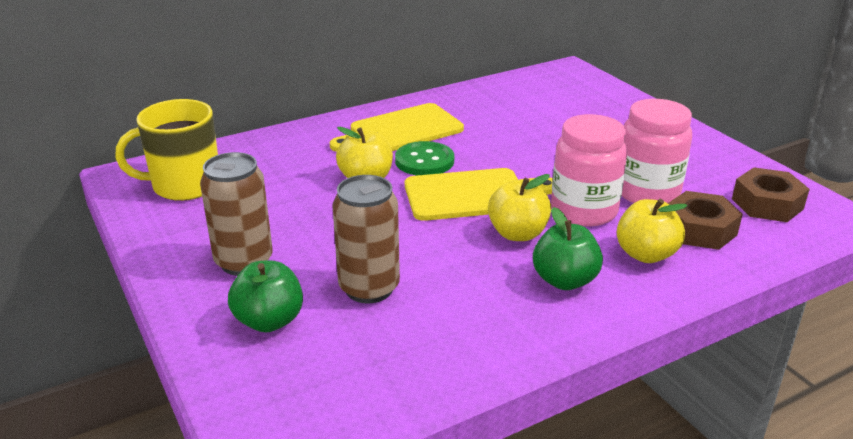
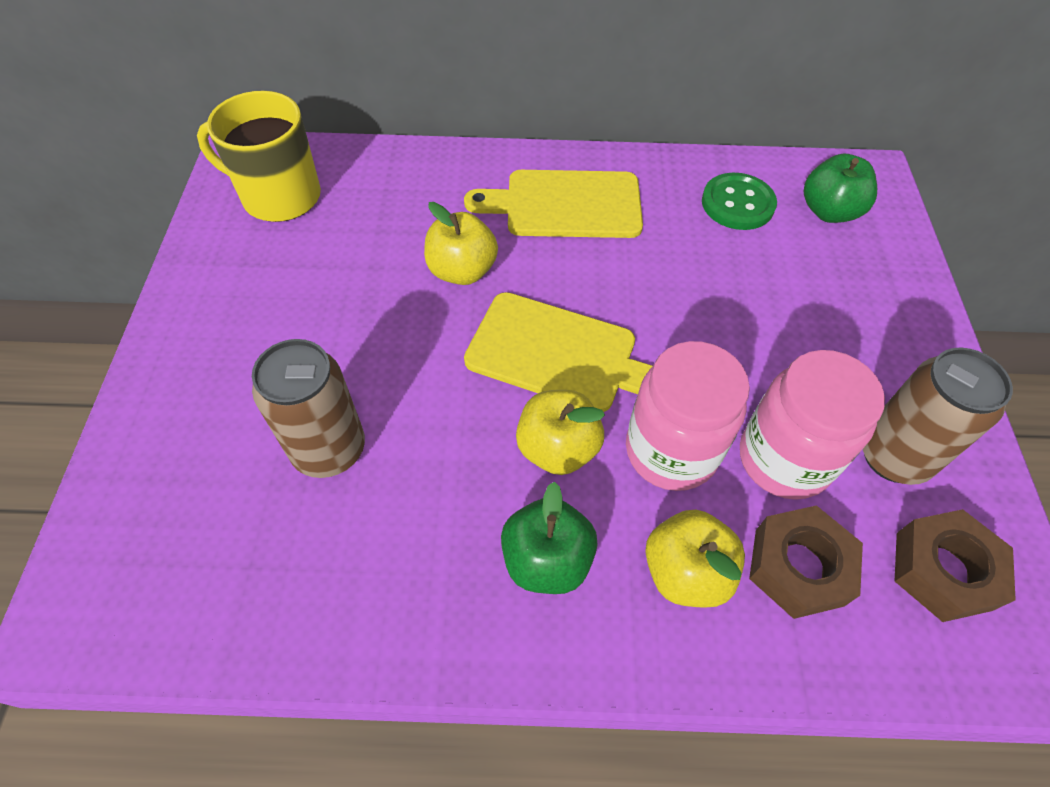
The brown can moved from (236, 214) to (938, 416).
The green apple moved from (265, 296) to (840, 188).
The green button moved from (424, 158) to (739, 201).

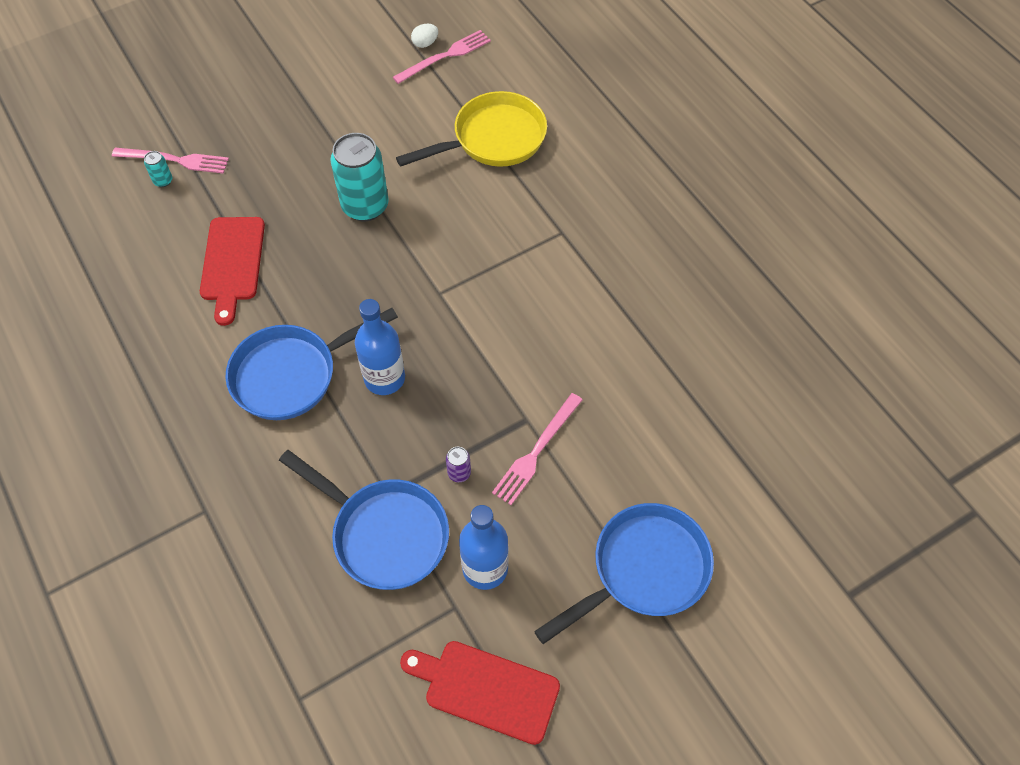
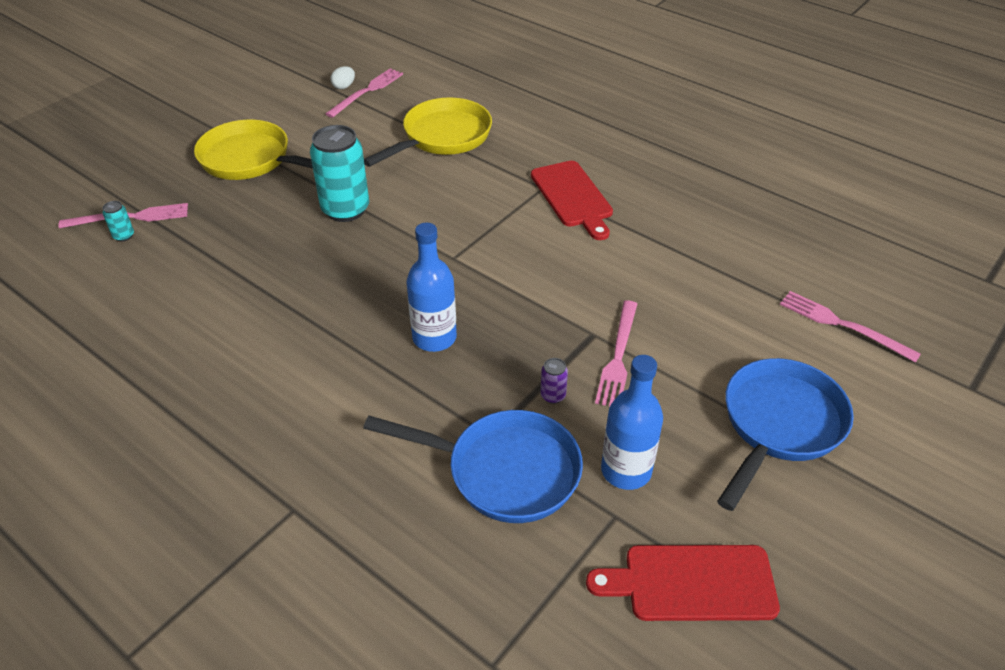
The red cutting board moved from (232, 271) to (572, 200).
The blue pan at (311, 364) disappeared.
The yellow pan at (253, 150) appeared.
The pink fork at (850, 327) appeared.

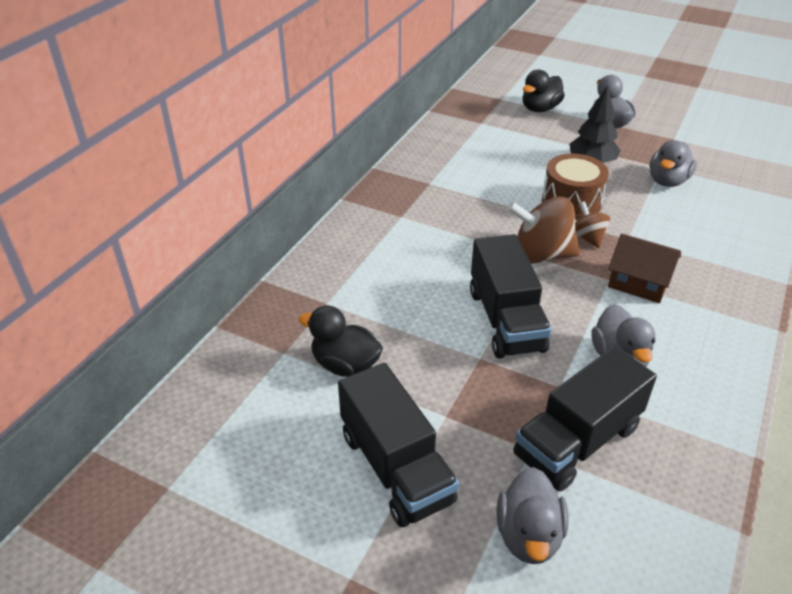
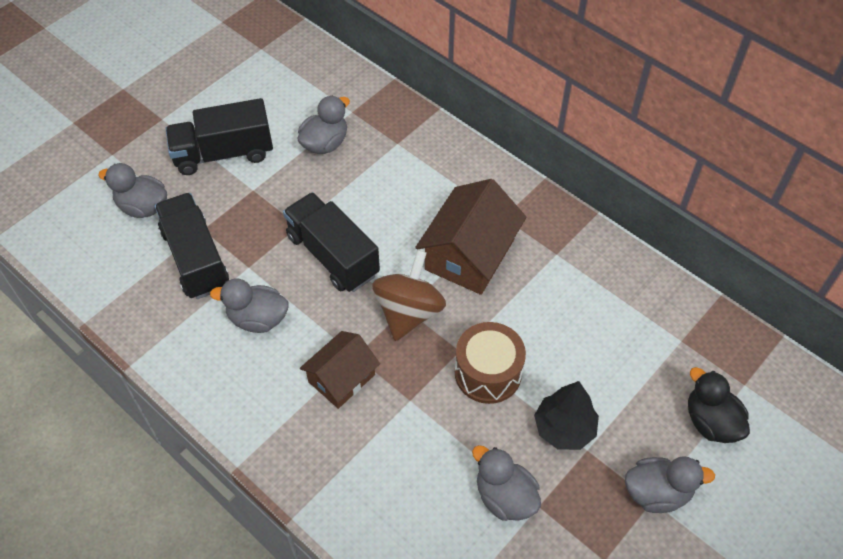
The black duck at (341, 341) became the grey duck at (324, 125).
The black truck at (511, 296) turned 45 degrees clockwise.
The brown spinning top at (592, 224) disappeared.
The brown house at (470, 237) appeared.

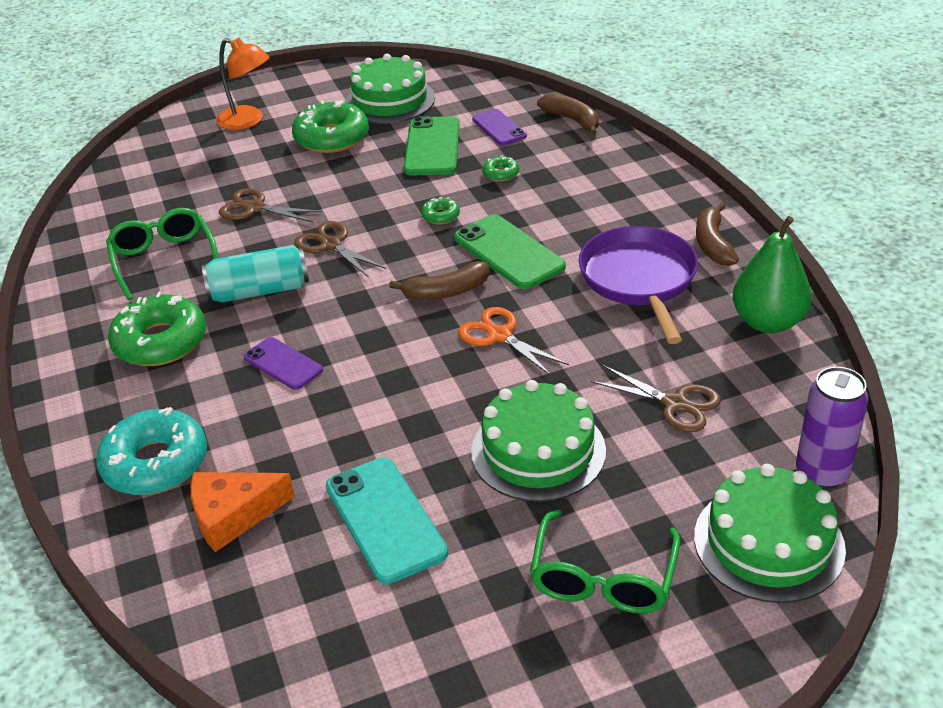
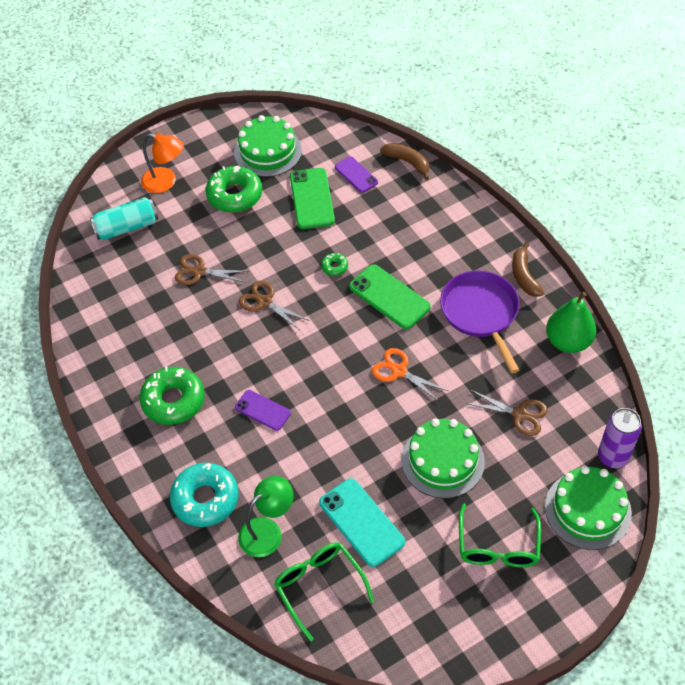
The green glasses moved from (162, 254) to (324, 591).
The orange cheese at (243, 512) was replaced by the green lamp at (265, 516).
The turquoise can moved from (255, 274) to (124, 218).
The brown banana at (439, 280) disappeared.
The green donut at (500, 169) disappeared.

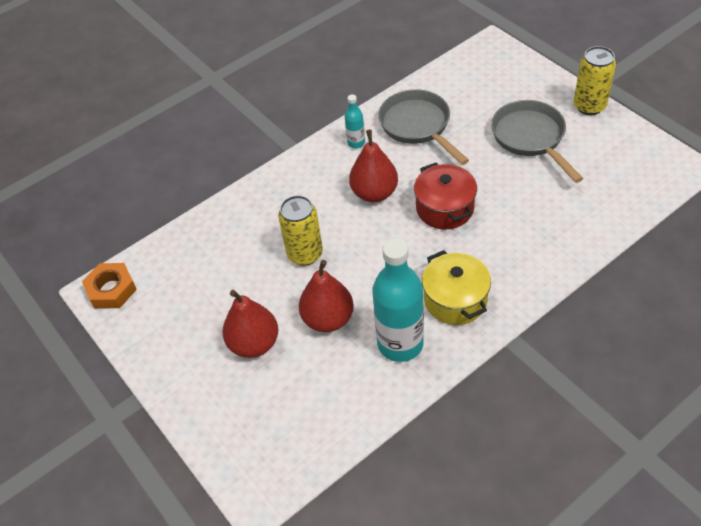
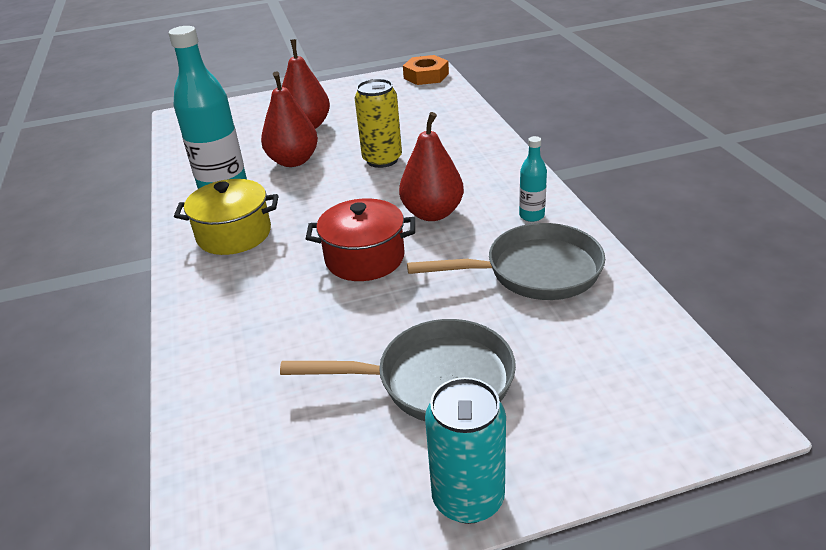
The yellow can at (595, 80) became the turquoise can at (465, 450).

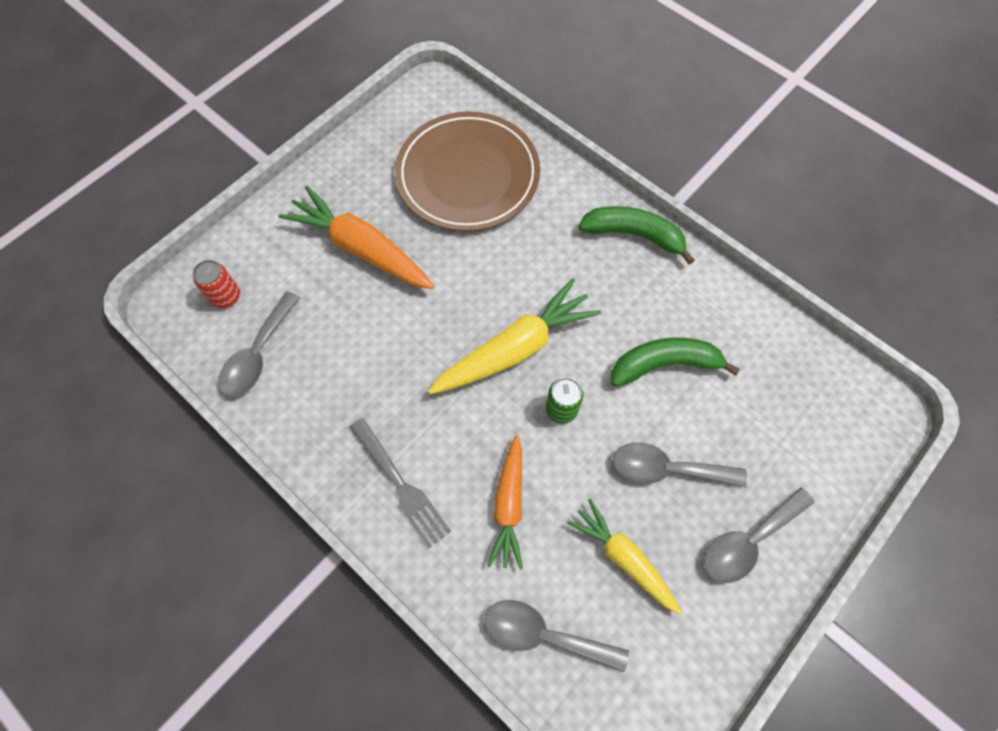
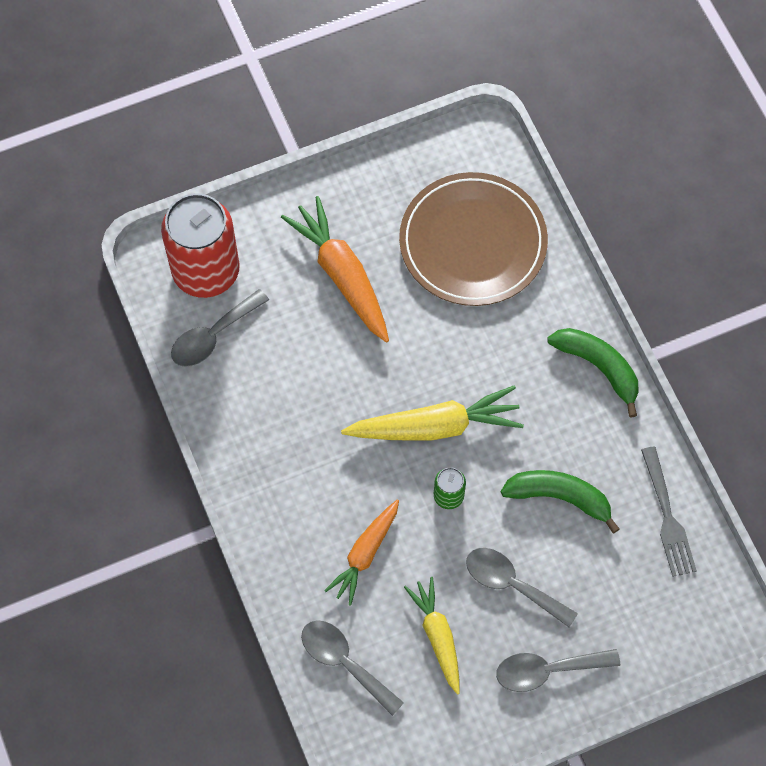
The red can at (216, 284) changed to 2.34 times the size.
The grey fork moved from (400, 483) to (669, 512).

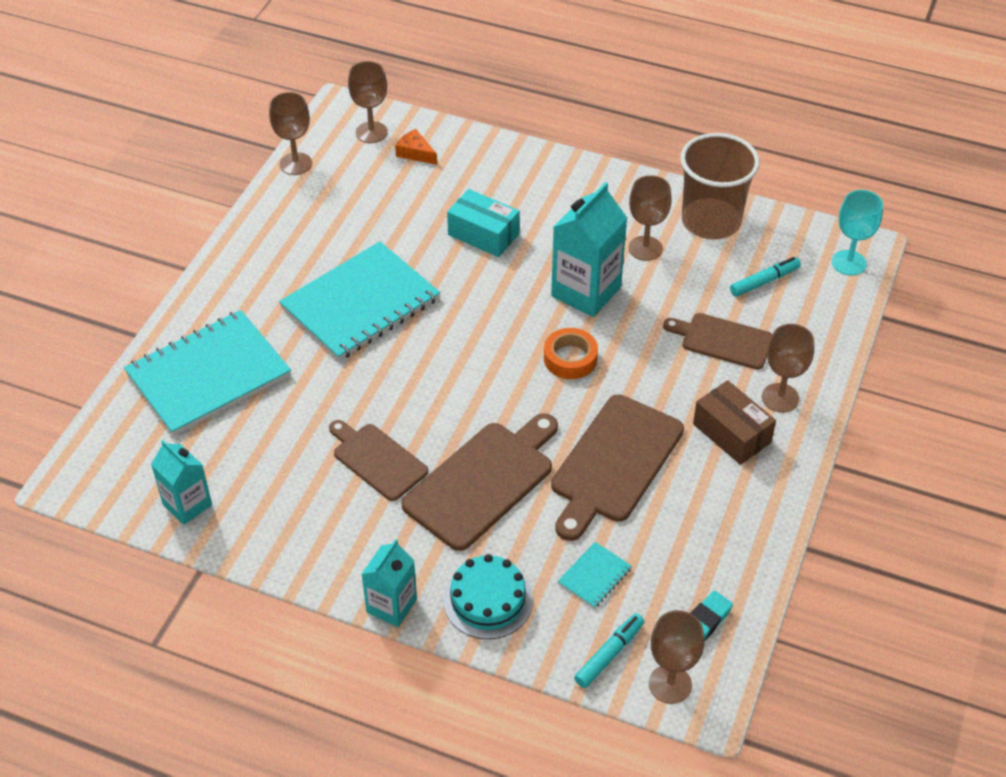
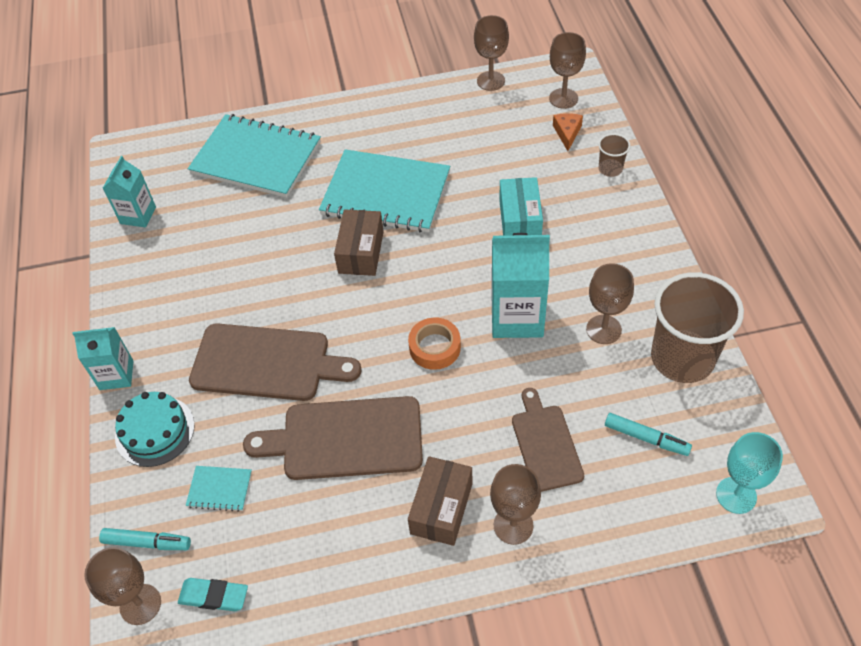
The brown cutting board at (378, 460) disappeared.
The brown box at (359, 242) appeared.
The brown cup at (614, 155) appeared.

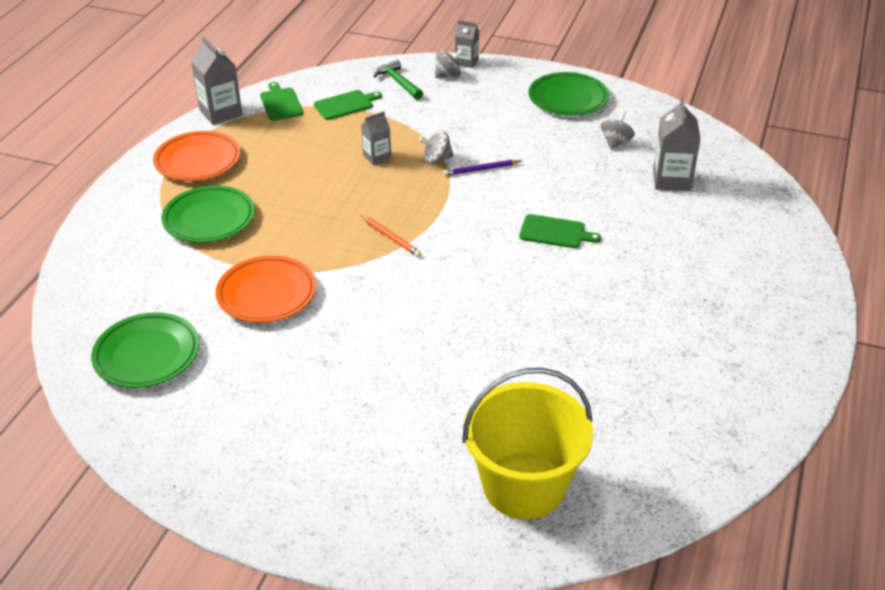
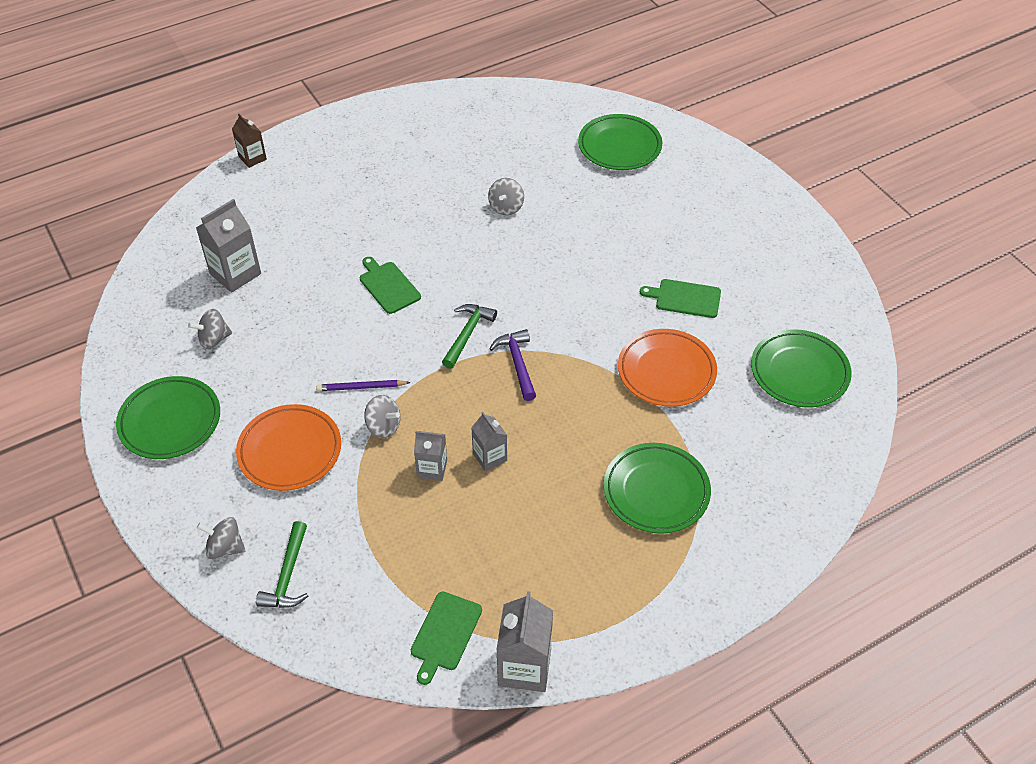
The orange plate moved from (196, 156) to (288, 447).
The green cutting board moved from (348, 105) to (680, 298).
The orange pencil at (391, 236) was replaced by the purple hammer at (513, 365).
The purple pencil at (482, 168) turned 150 degrees clockwise.
The grey carton moved from (467, 44) to (489, 441).
The yellow bucket at (527, 443) was replaced by the green plate at (620, 142).
The brown carton at (249, 141) appeared.
The green hammer at (469, 336) appeared.
The grey spinning top at (506, 196) appeared.

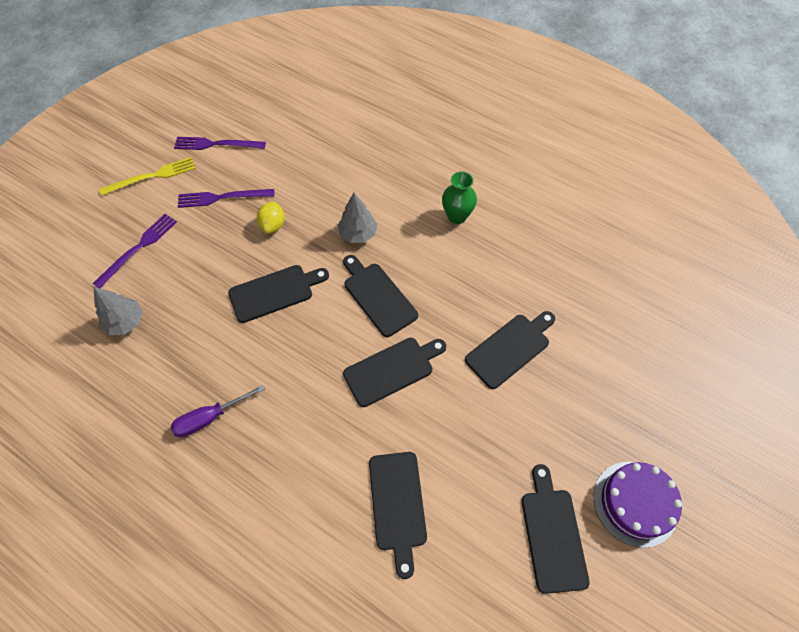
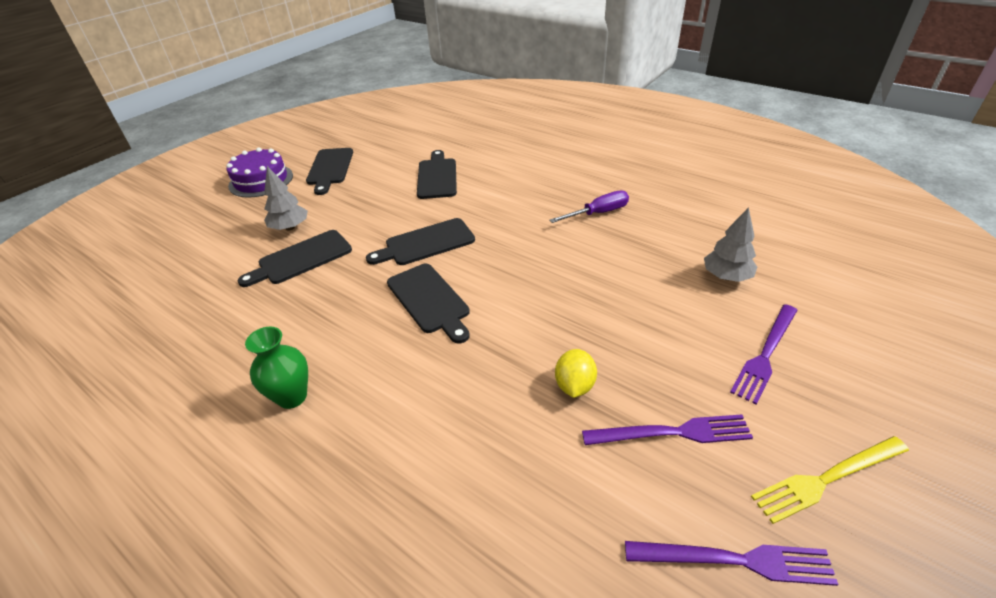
The black cutting board at (278, 294) disappeared.
The grey tree moved from (358, 218) to (286, 198).

